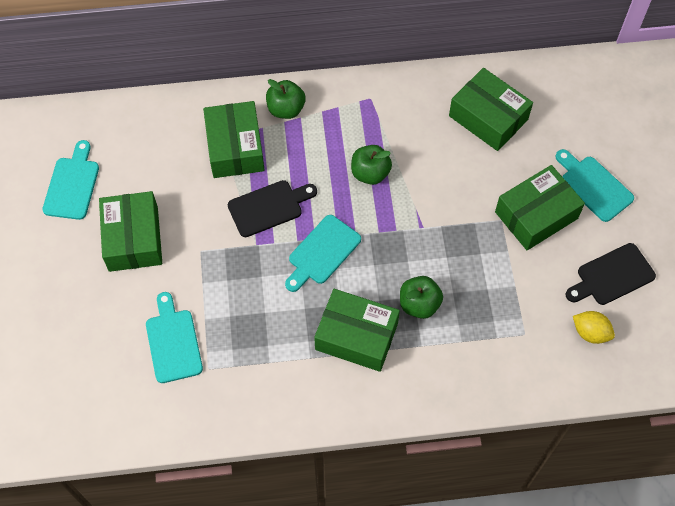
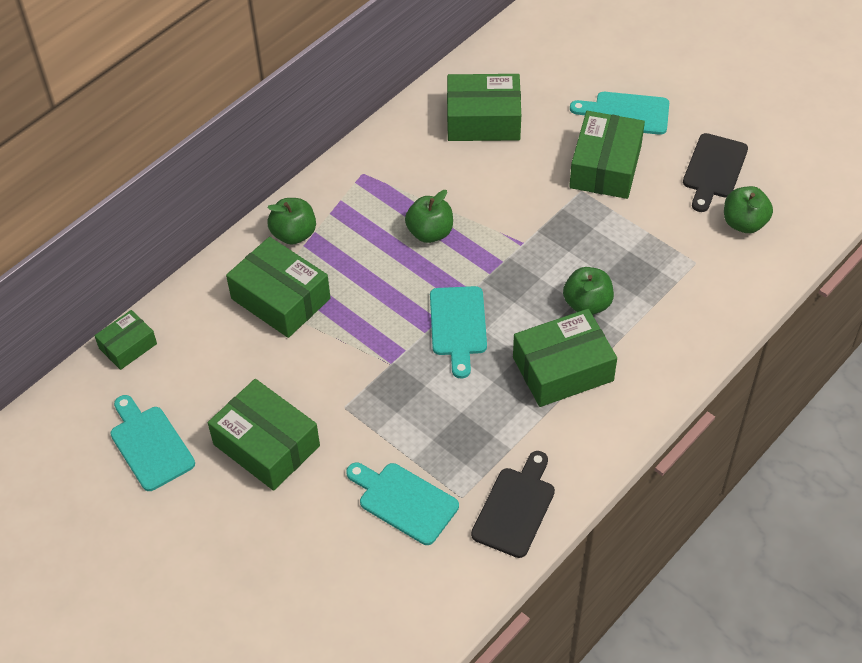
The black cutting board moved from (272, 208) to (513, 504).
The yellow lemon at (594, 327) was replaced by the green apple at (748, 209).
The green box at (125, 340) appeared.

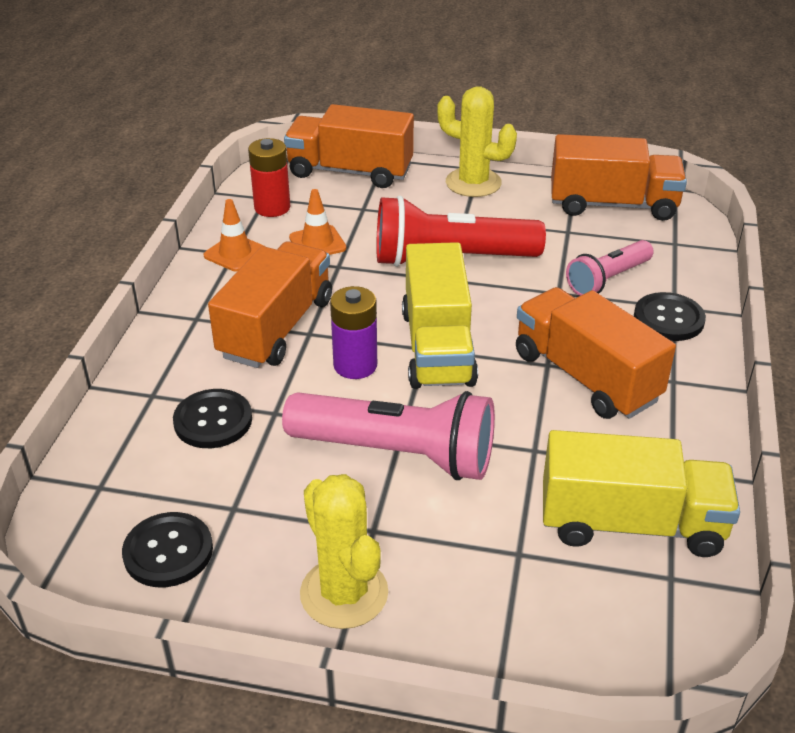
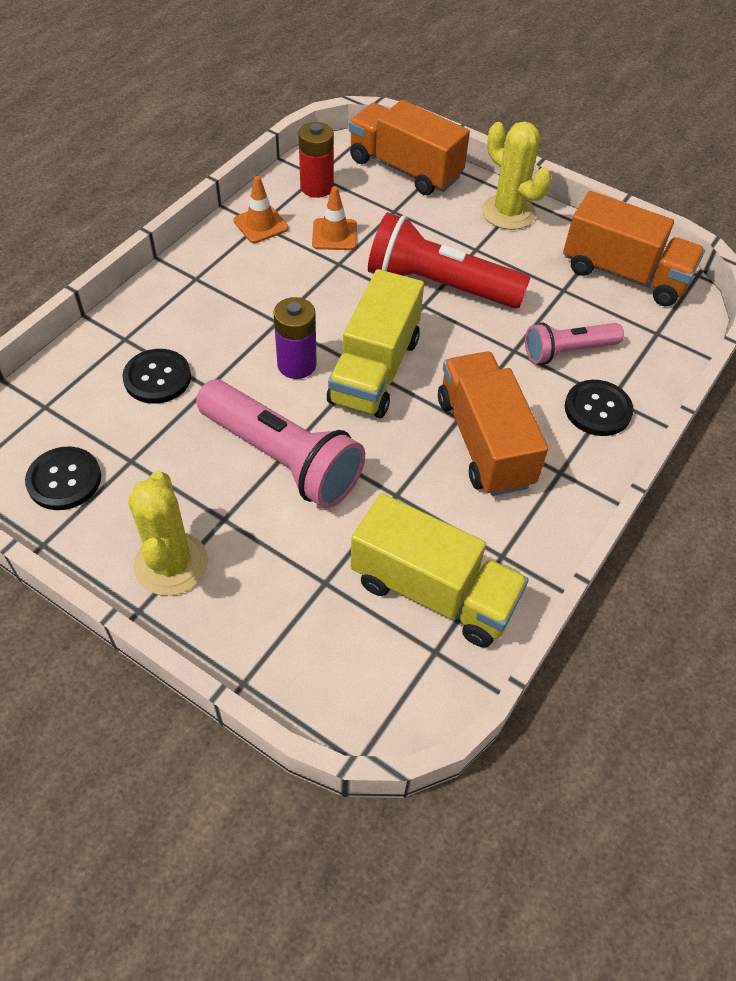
The orange truck at (270, 304) disappeared.

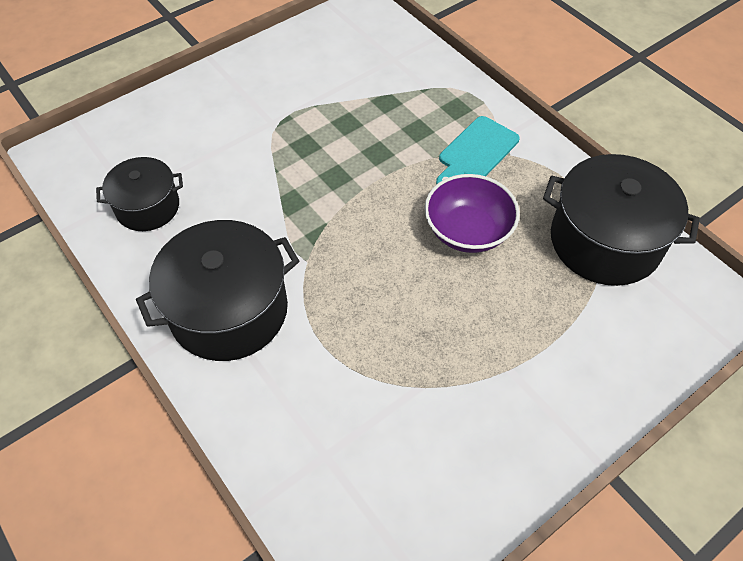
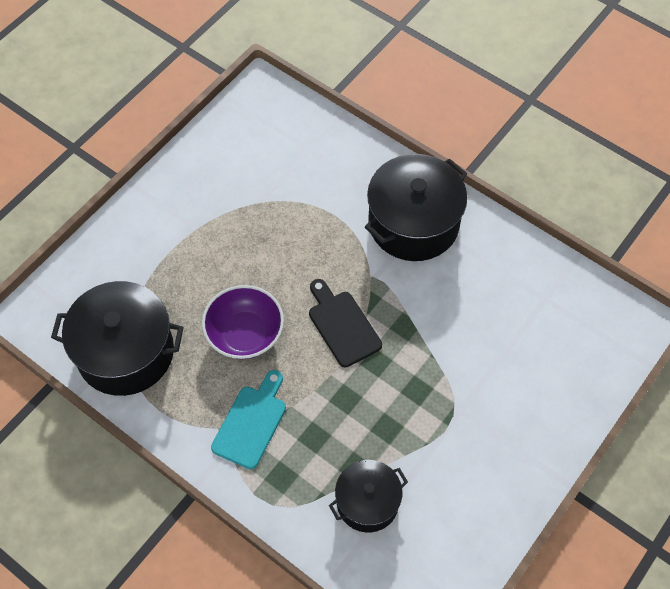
The black pot moved from (139, 194) to (368, 496).
The black cutting board at (345, 323) appeared.

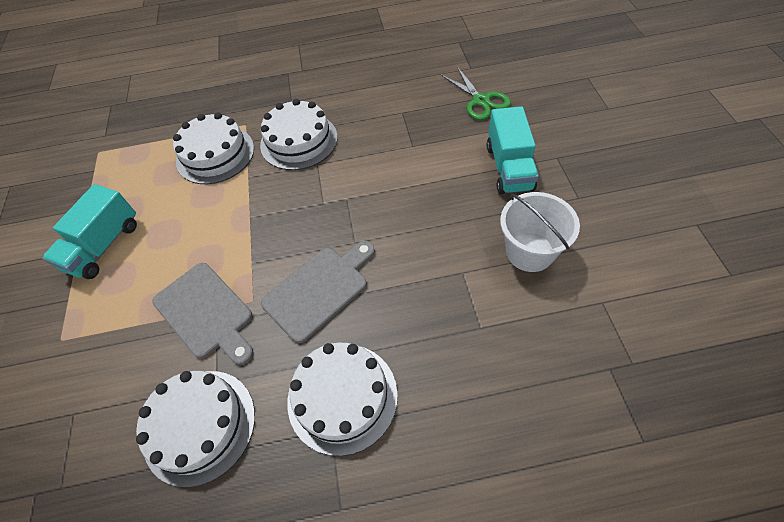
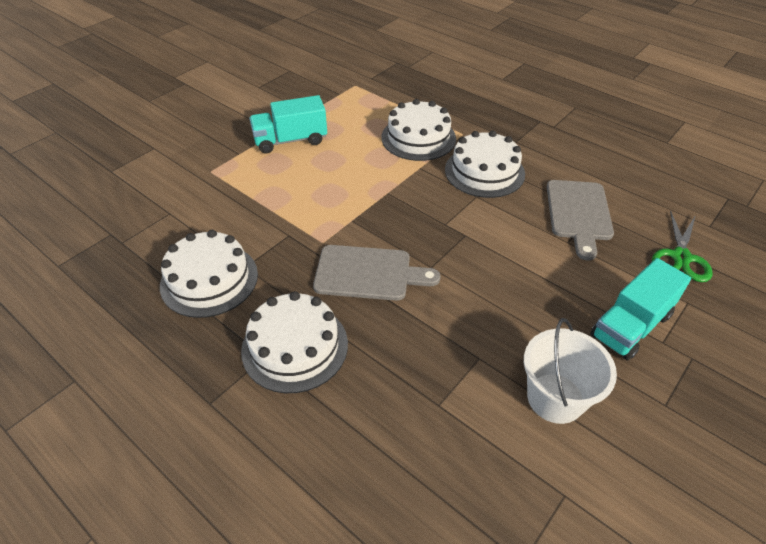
The grey cutting board moved from (202, 314) to (580, 220).

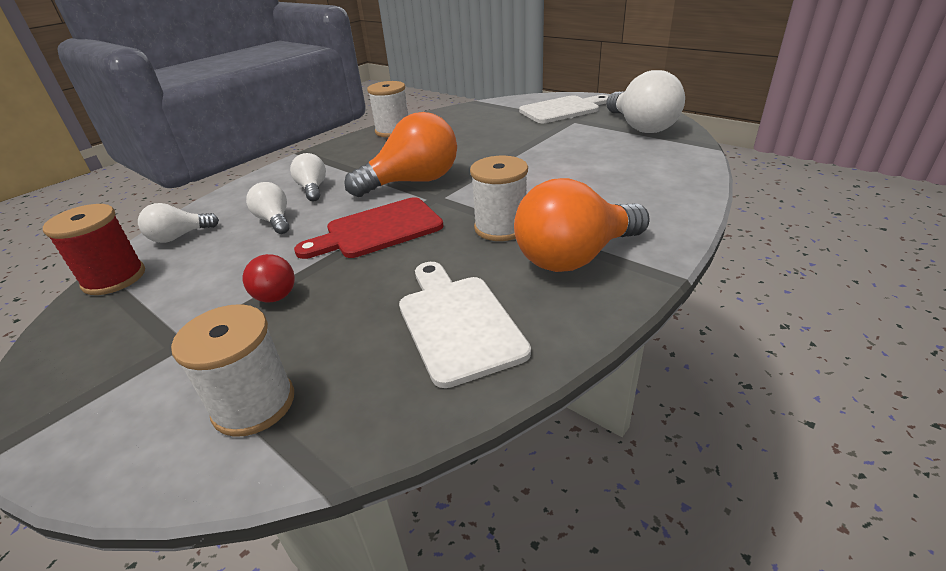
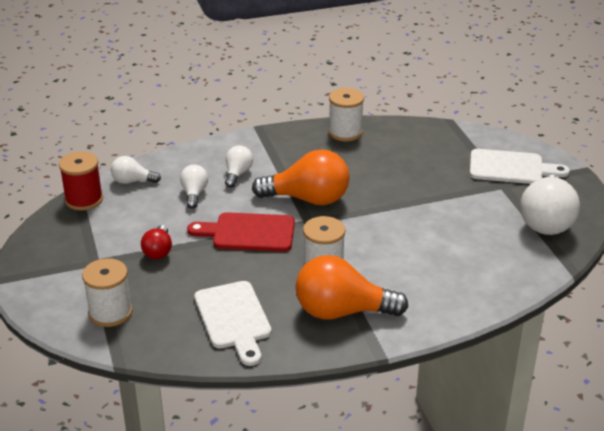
The white cutting board at (465, 325) turned 150 degrees clockwise.

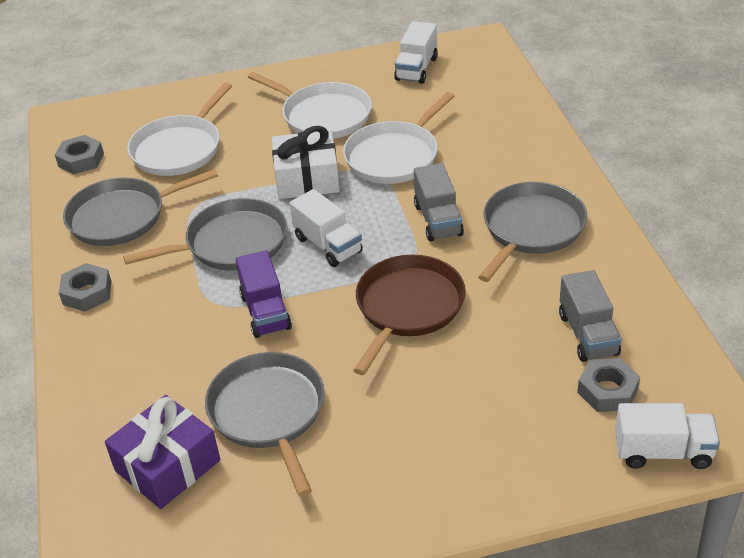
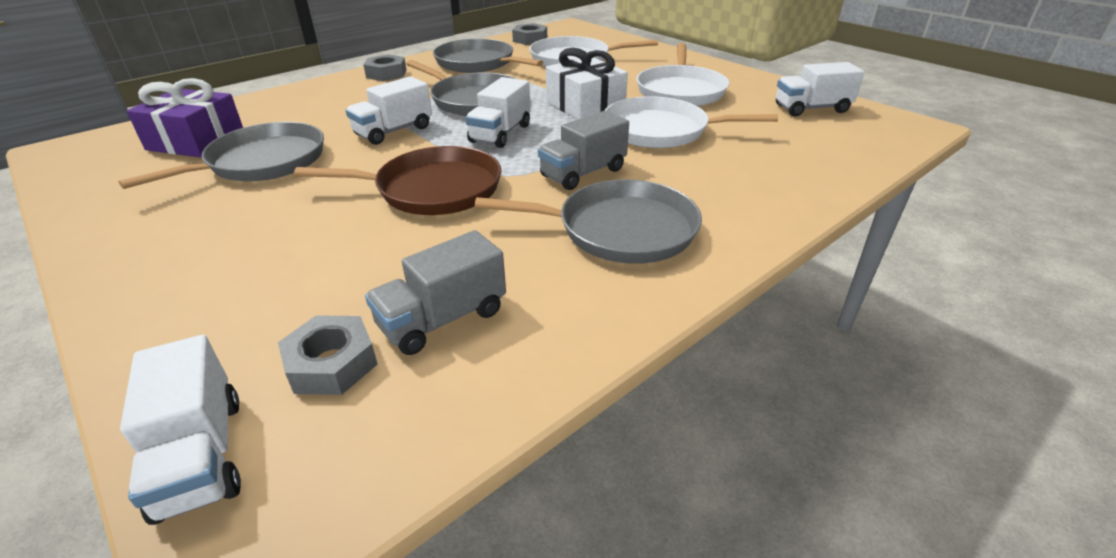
The purple truck at (264, 294) became the white truck at (389, 110).

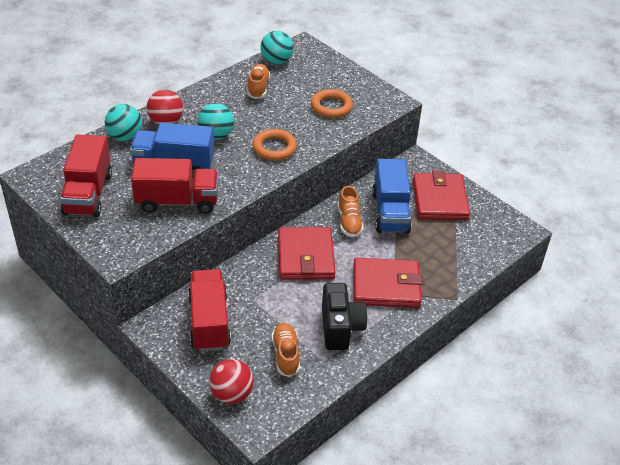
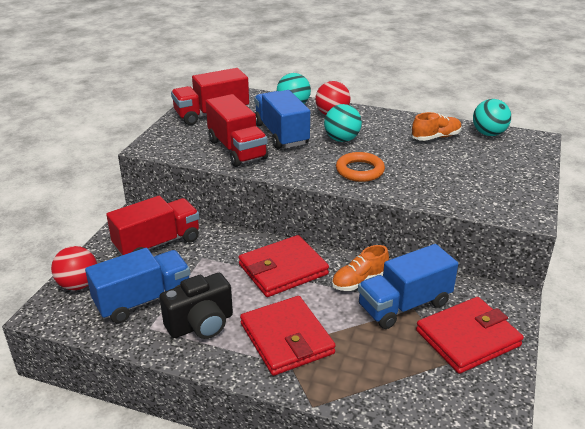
The orange shoe at (286, 350) was replaced by the blue truck at (137, 285).
The orange ring at (332, 103) disappeared.

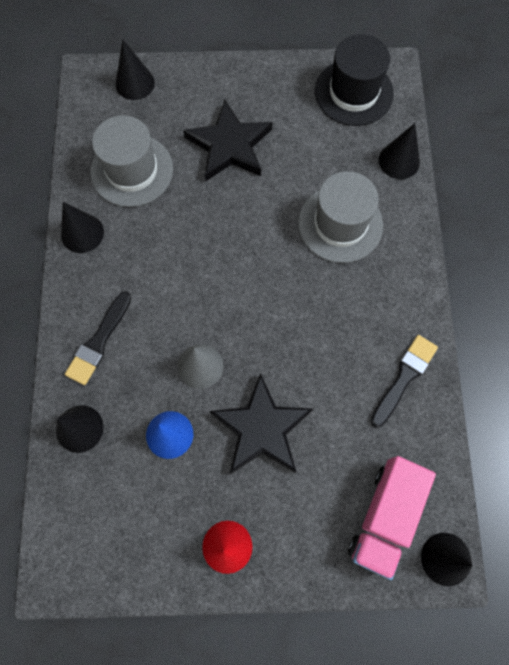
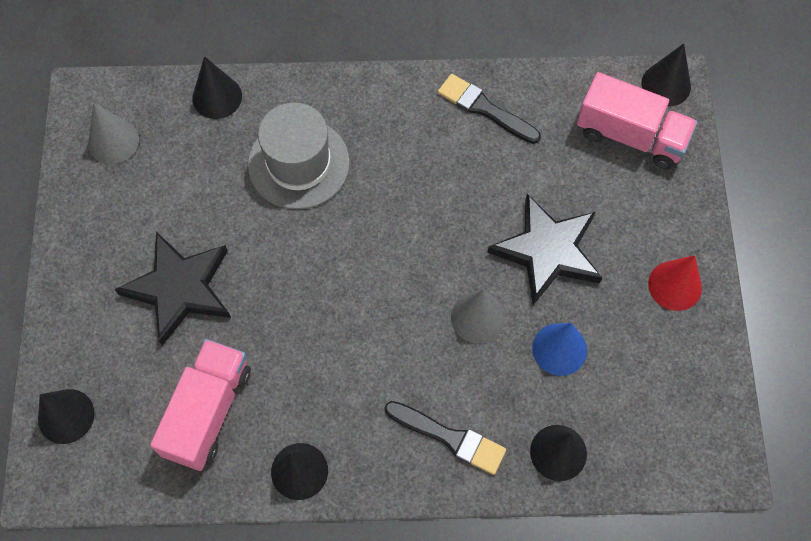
The grey hat at (132, 161) was replaced by the pink truck at (200, 405).
The black hat at (354, 80) was replaced by the grey cone at (113, 133).

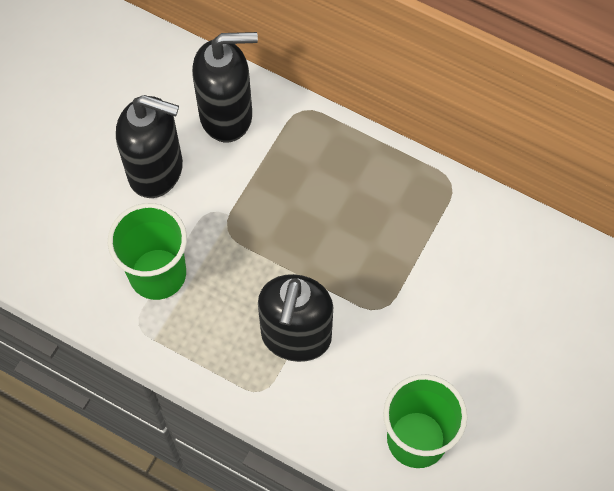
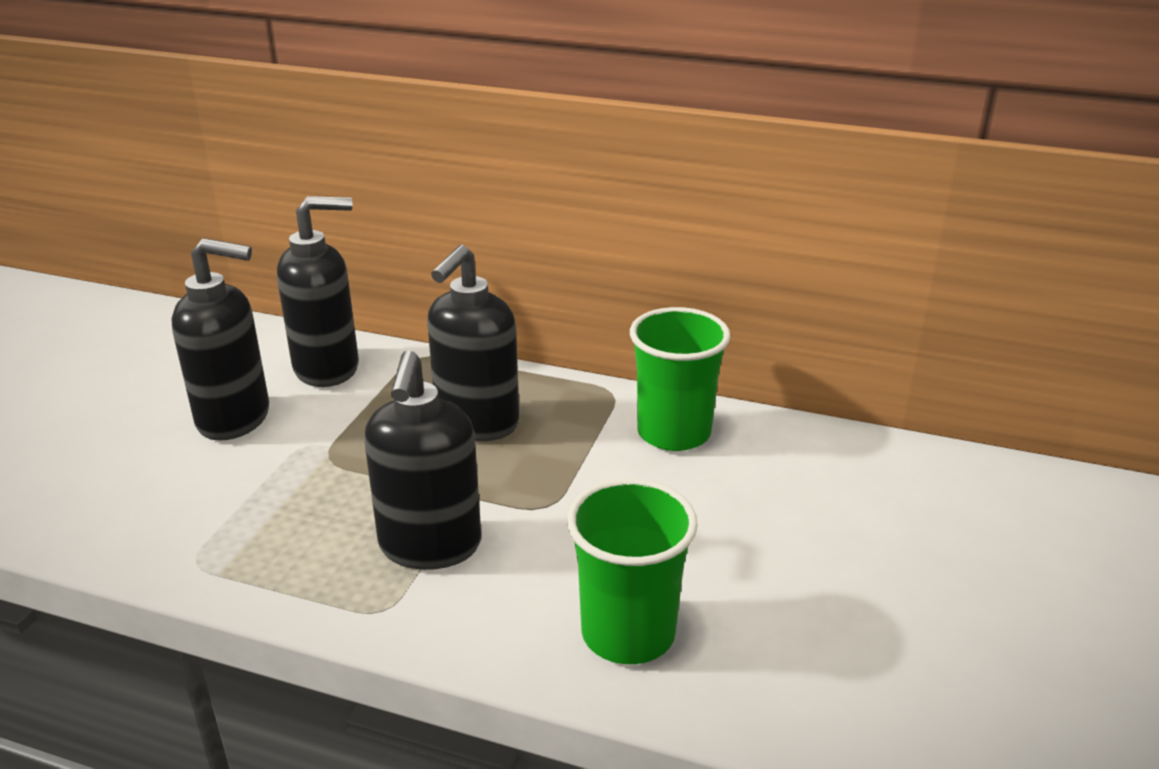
The green cup moved from (147, 251) to (680, 379).
The black soap dispenser at (473, 343) appeared.

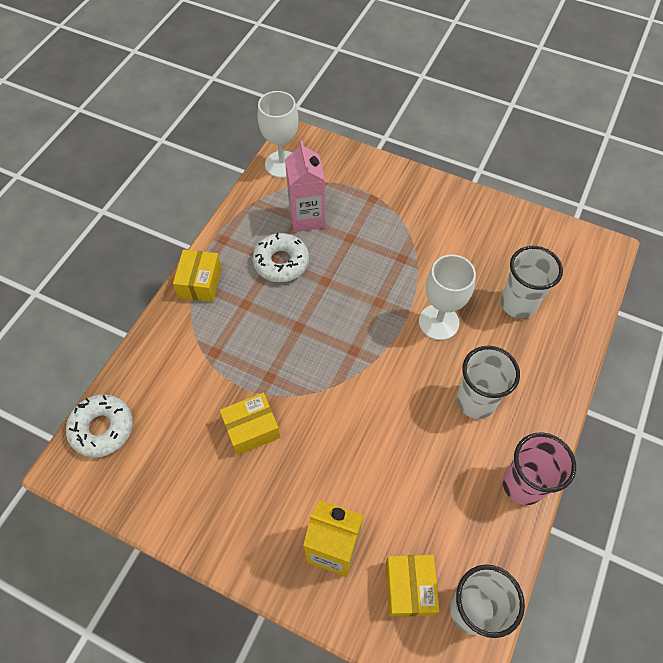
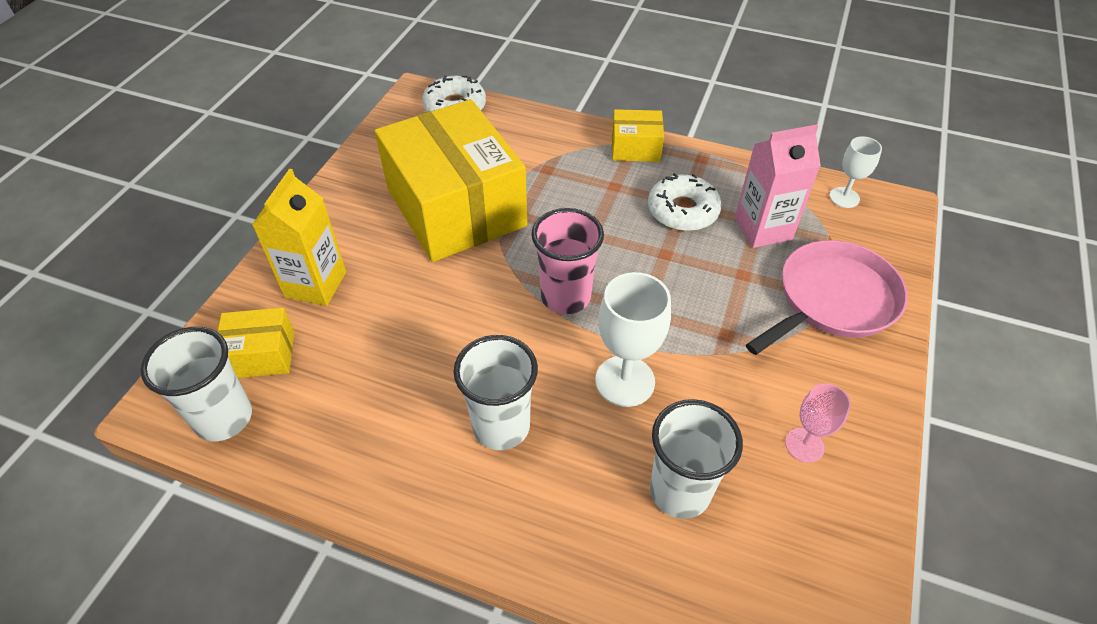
The yellow box at (250, 424) changed to 2.28 times the size.
The white goblet at (278, 134) changed to 0.60 times the size.
The pink cup moved from (539, 468) to (567, 261).
The pink pan at (827, 297) appeared.
The pink goblet at (818, 423) appeared.

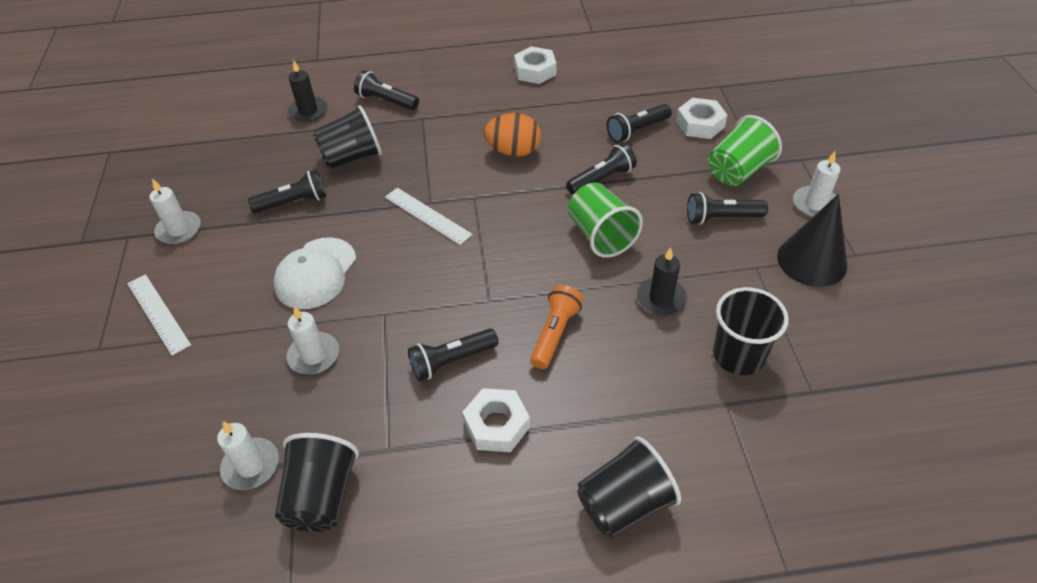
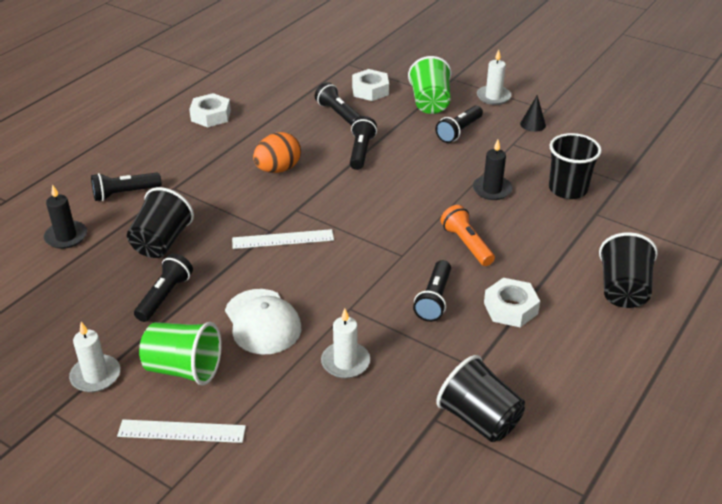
The white candle at (248, 455) disappeared.
The green cup moved from (605, 220) to (180, 353).
The black flashlight at (639, 123) turned 135 degrees clockwise.
The black cone at (812, 240) changed to 0.50 times the size.

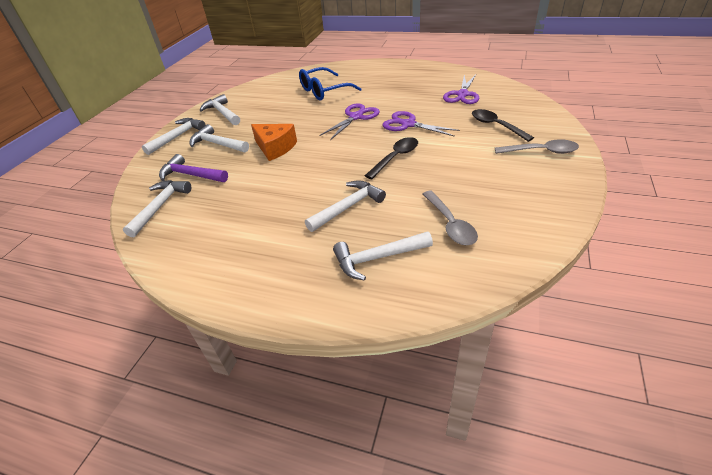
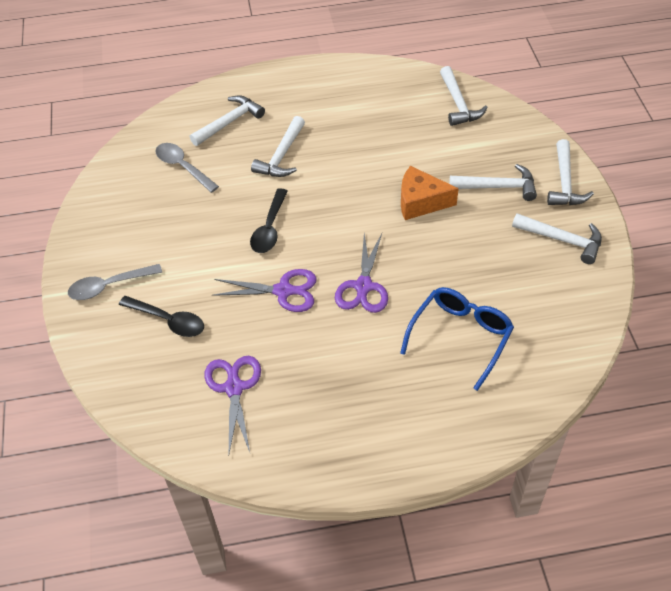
The purple hammer at (193, 168) disappeared.

